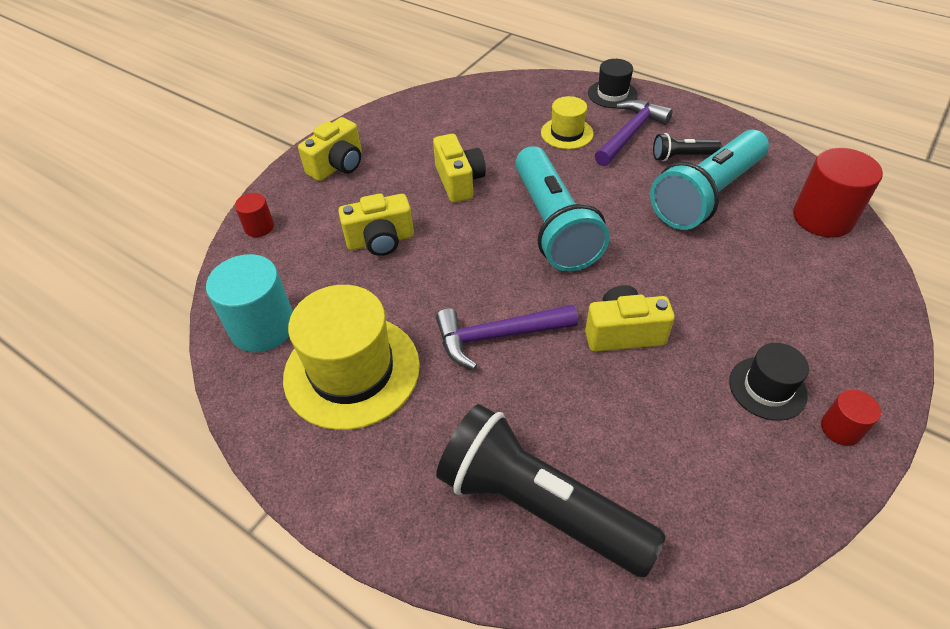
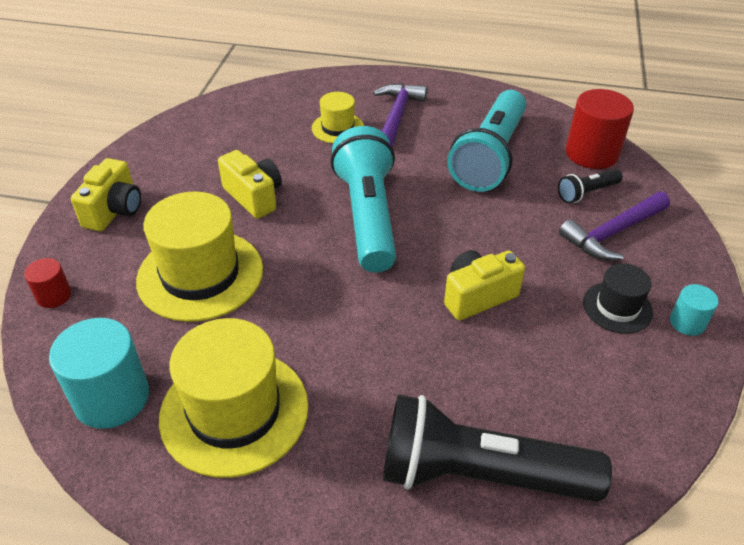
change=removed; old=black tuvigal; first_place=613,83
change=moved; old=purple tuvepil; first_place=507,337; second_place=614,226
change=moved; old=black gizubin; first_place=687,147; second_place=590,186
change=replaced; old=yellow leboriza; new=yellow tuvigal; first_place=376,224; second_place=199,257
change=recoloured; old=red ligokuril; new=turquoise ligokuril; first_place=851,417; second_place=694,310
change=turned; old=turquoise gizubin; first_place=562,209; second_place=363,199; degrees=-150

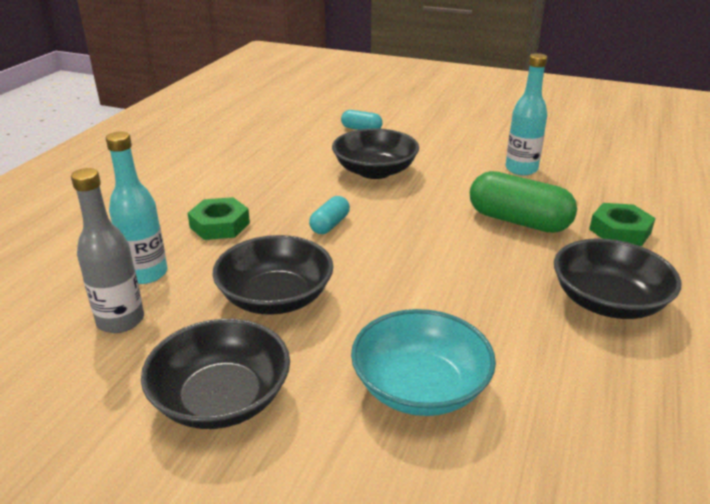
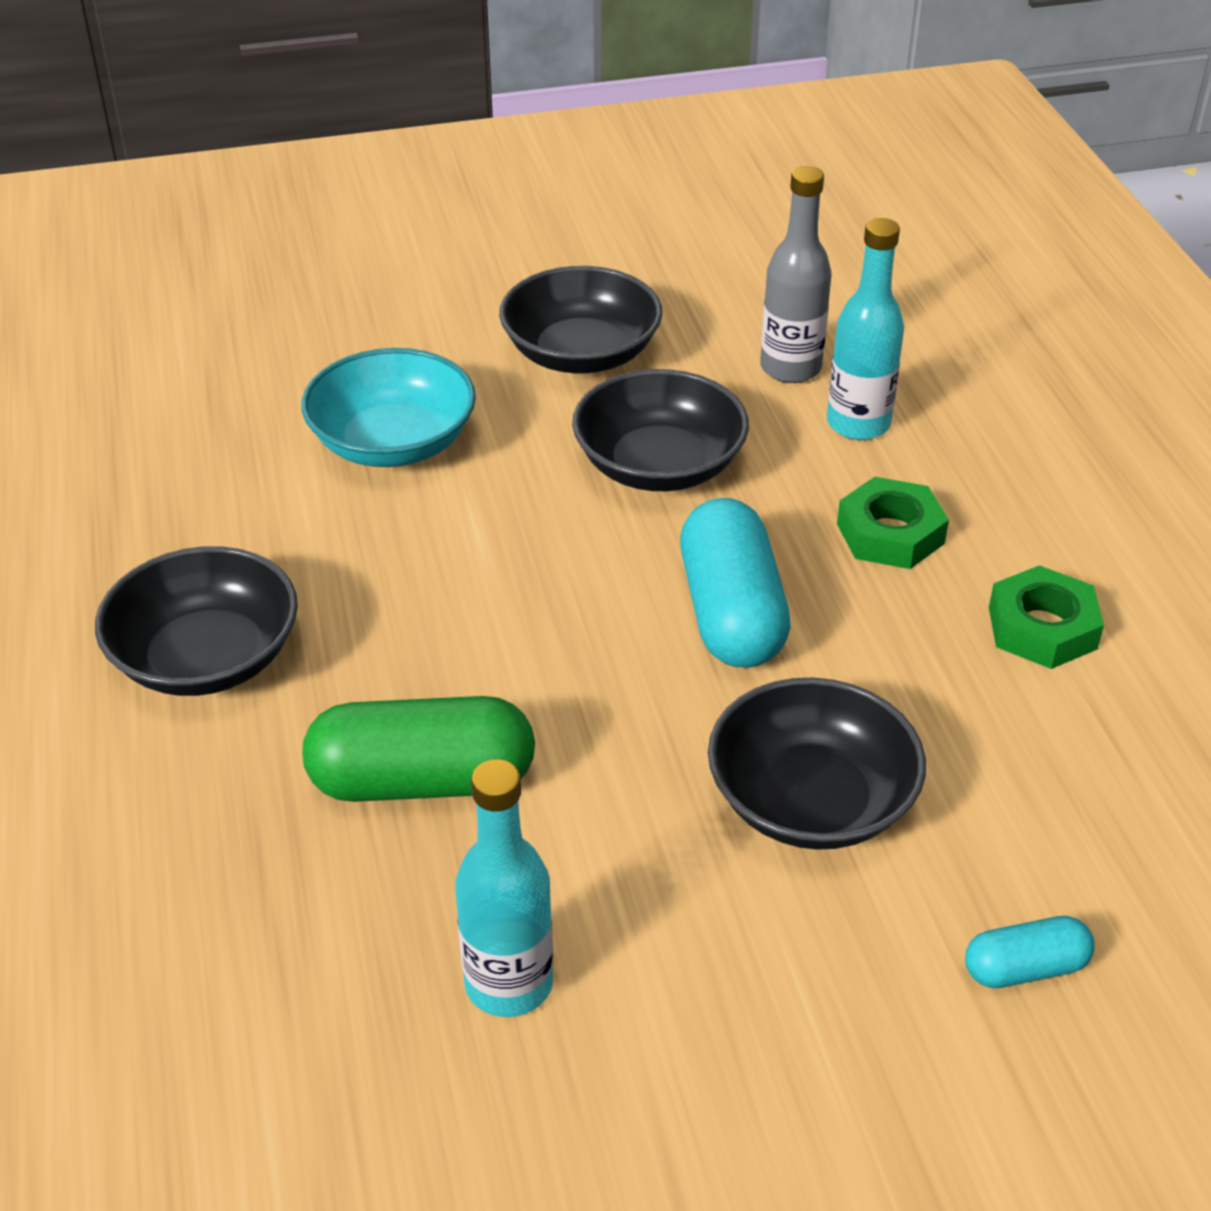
change=moved; old=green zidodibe; first_place=622,224; second_place=1046,617
change=resized; old=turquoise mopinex; first_place=329,215; second_place=735,583; factor=1.91

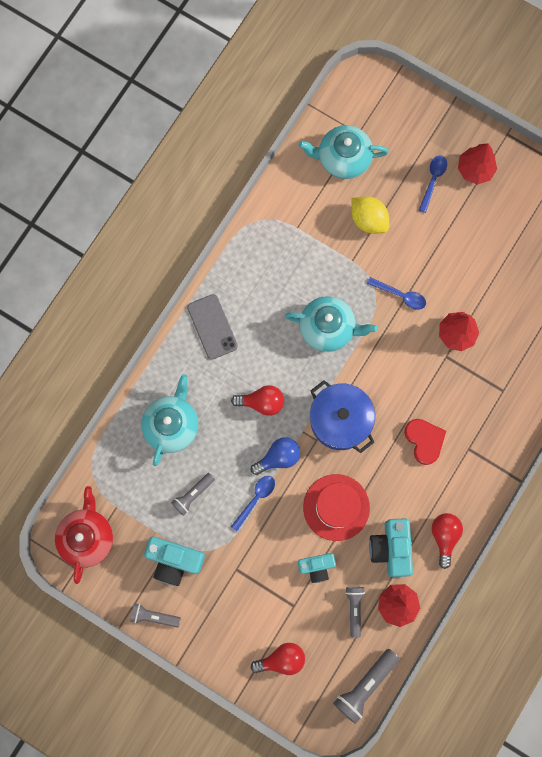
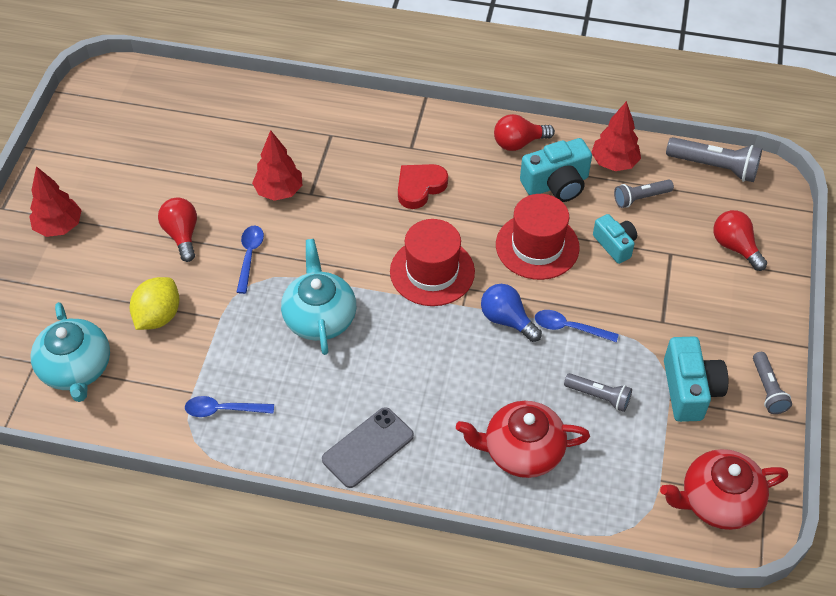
change=moved; old=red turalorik; first_place=257,400; second_place=177,230
change=moved; old=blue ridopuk; first_place=433,184; second_place=229,406
change=replaced; old=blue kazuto; new=red tuvigal; first_place=342,416; second_place=432,262
change=recoloured; old=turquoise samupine; new=red samupine; first_place=169,420; second_place=523,439

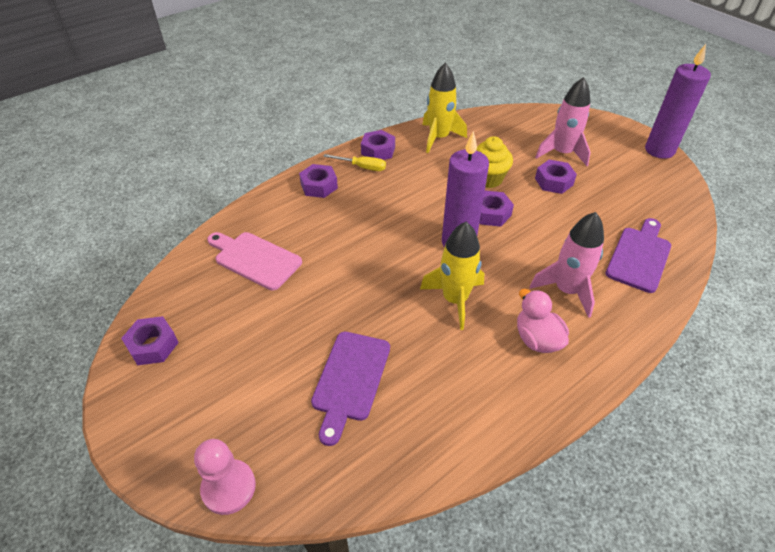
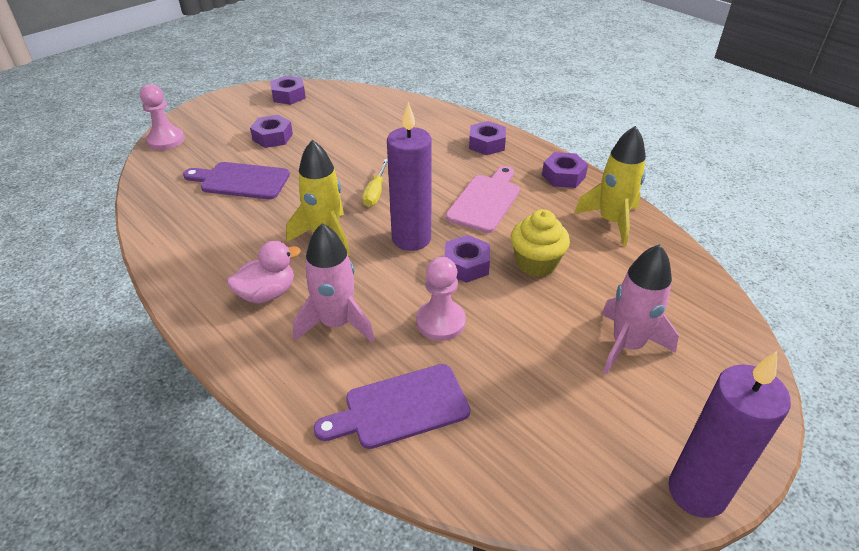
change=added; new=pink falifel; second_place=441,299
change=moved; old=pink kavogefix; first_place=254,261; second_place=483,199
change=moved; old=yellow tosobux; first_place=354,162; second_place=375,183
change=moved; old=purple zidodibe; first_place=556,177; second_place=271,131
change=turned; old=purple kavogefix; first_place=638,255; second_place=392,406; degrees=135

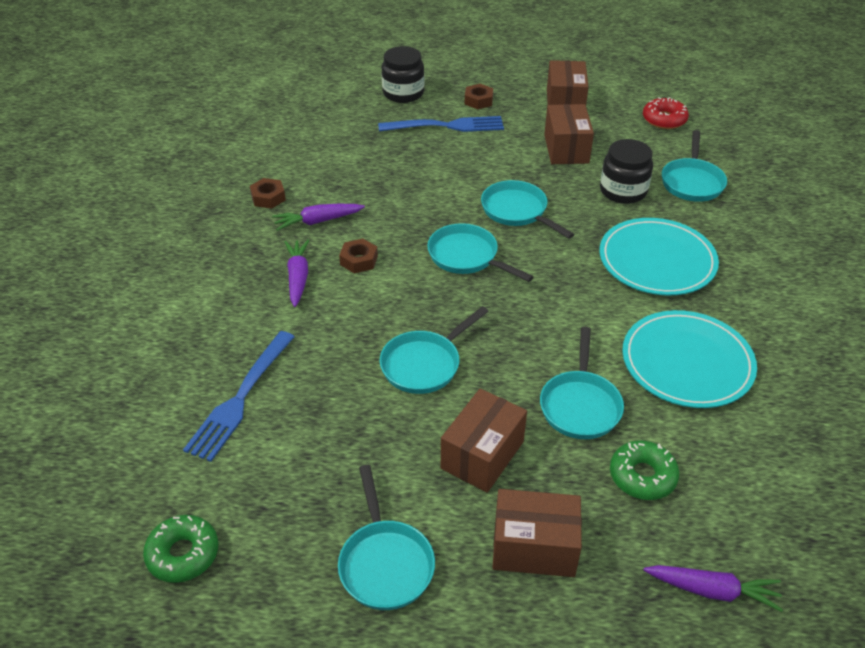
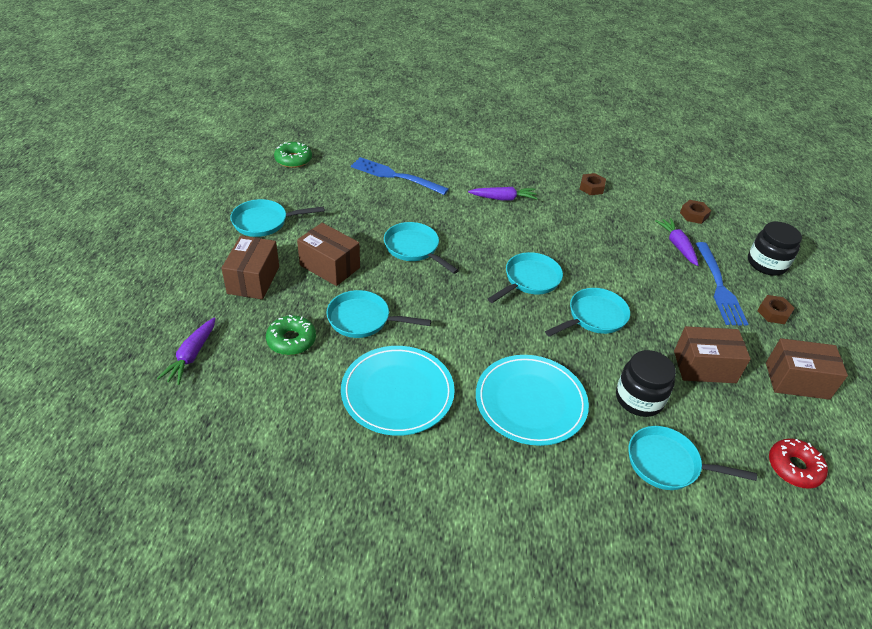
change=moved; old=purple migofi; first_place=318,217; second_place=676,242
change=moved; old=brown zidodibe; first_place=358,256; second_place=695,212

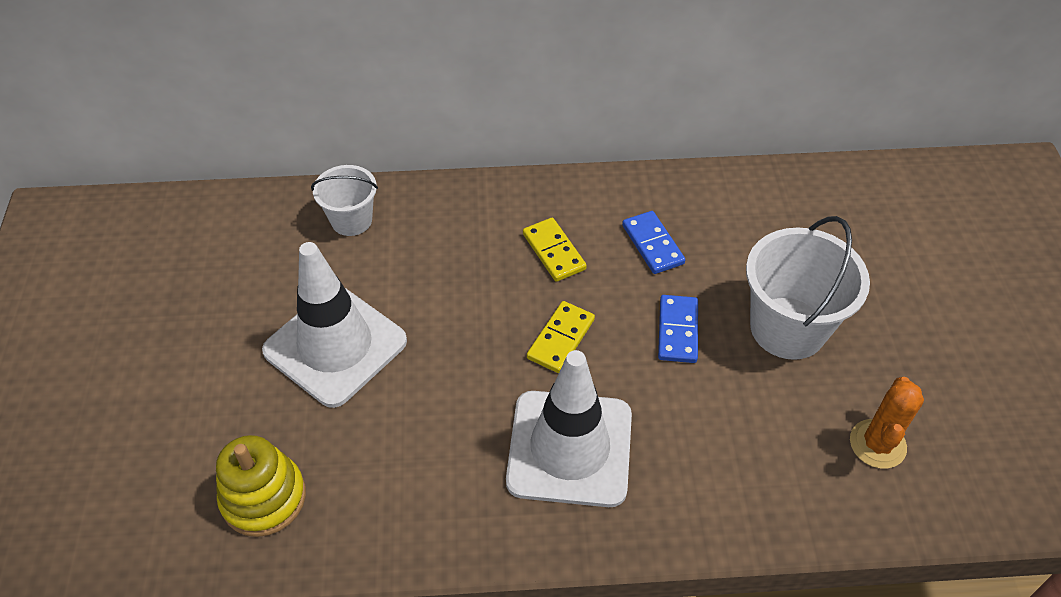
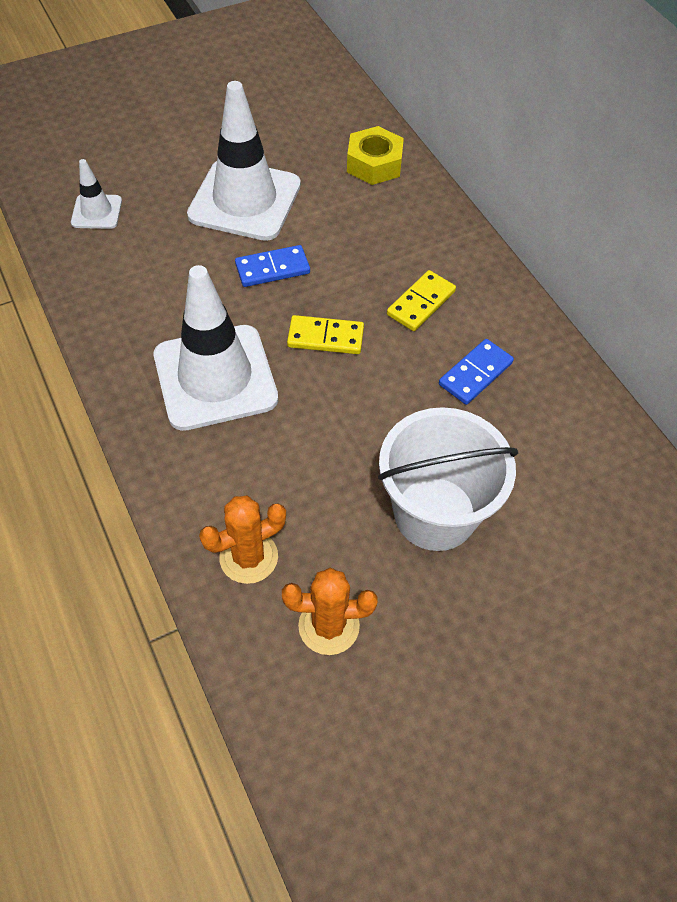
change=added; new=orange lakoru; second_place=242,539
change=moved; old=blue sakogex; first_place=678,329; second_place=272,266
change=replaced; old=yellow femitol; new=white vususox; first_place=261,486; second_place=96,194
change=replaced; old=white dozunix; new=yellow zidodibe; first_place=344,200; second_place=375,155

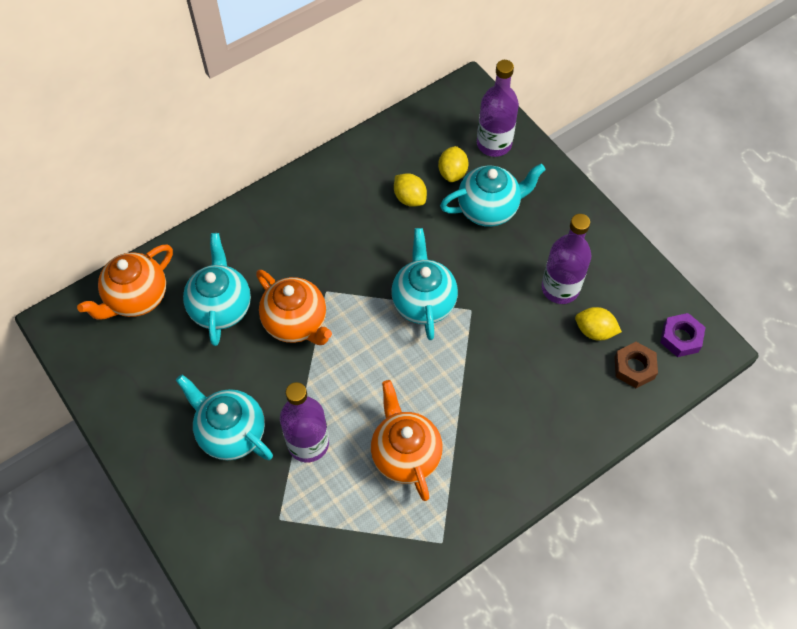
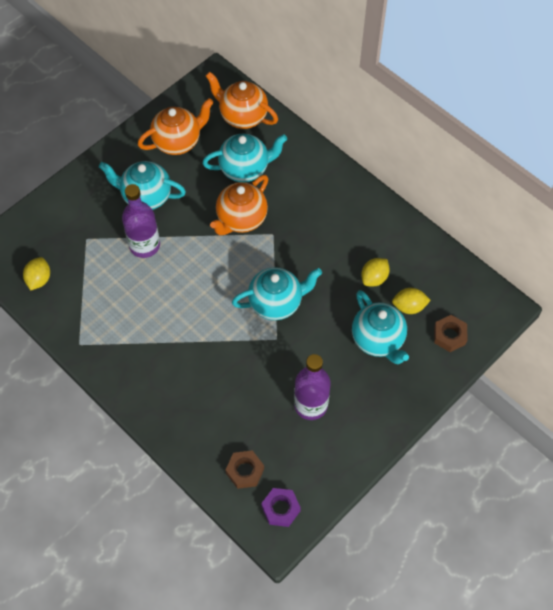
change=moved; old=orange samupine; first_place=407,440; second_place=175,126
change=moved; old=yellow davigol; first_place=598,324; second_place=36,273
change=replaced; old=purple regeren; new=brown zidodibe; first_place=498,108; second_place=451,333
change=turned; old=turquoise samupine; first_place=224,417; second_place=142,185; degrees=-105

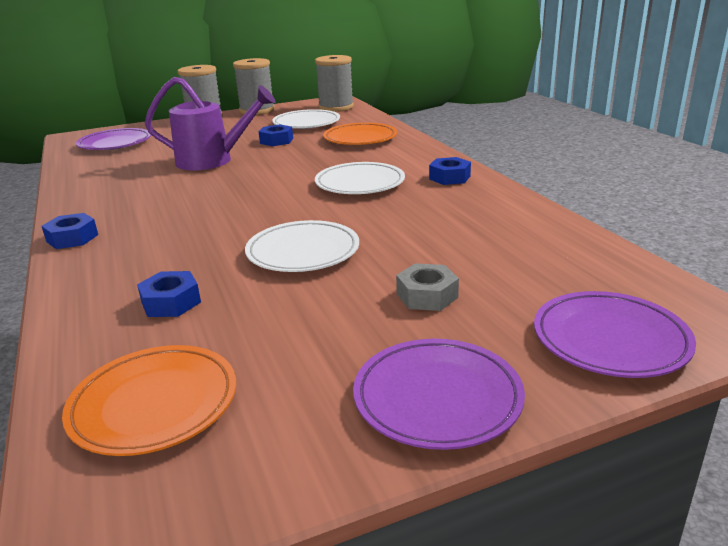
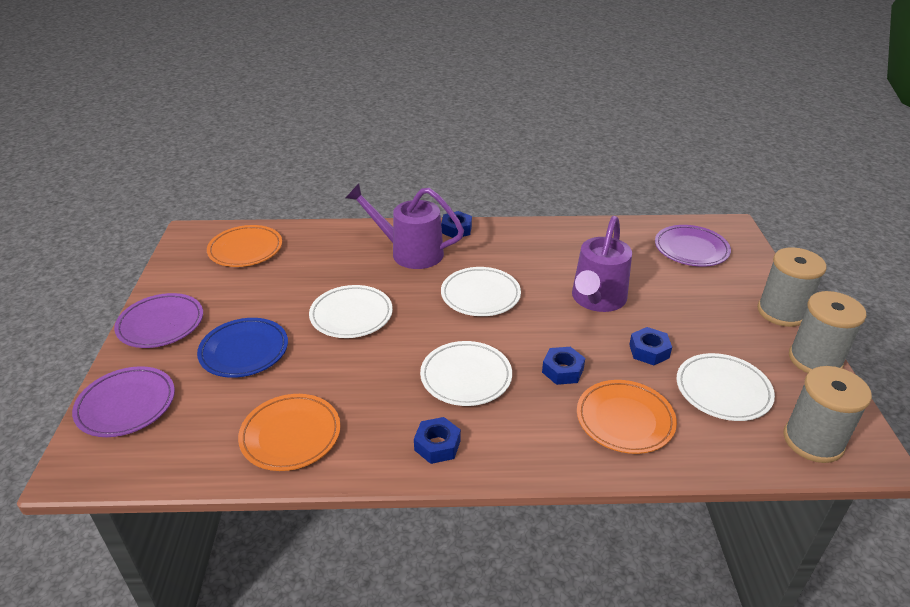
change=added; new=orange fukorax; second_place=289,432
change=added; new=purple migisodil; second_place=405,226
change=added; new=white fukorax; second_place=481,291
change=moved; old=blue zidodibe; first_place=169,294; second_place=563,366
change=replaced; old=grey zidodibe; new=blue fukorax; first_place=427,287; second_place=242,348

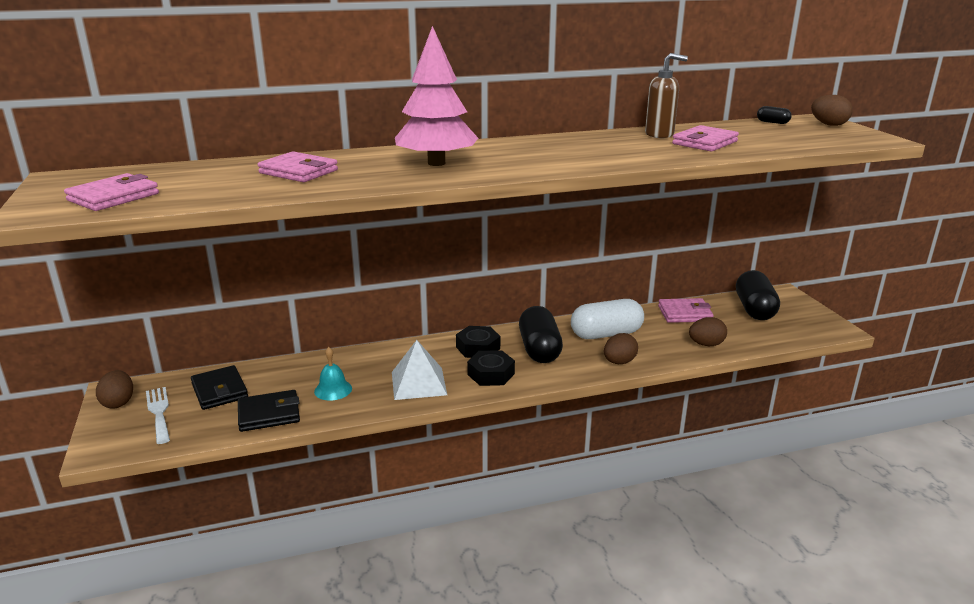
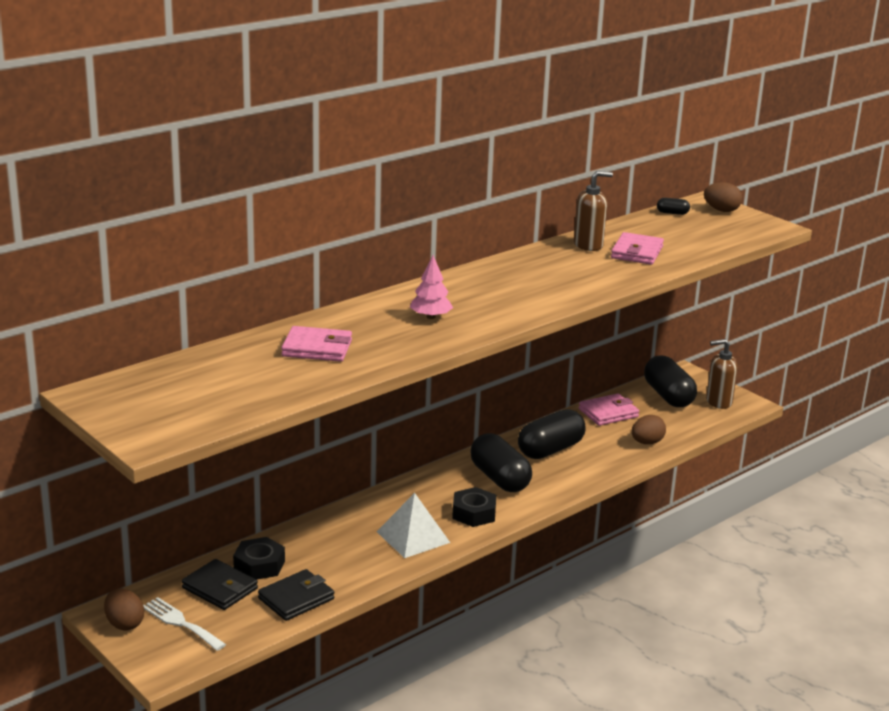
change=removed; old=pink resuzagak; first_place=111,192
change=removed; old=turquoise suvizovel; first_place=333,374
change=removed; old=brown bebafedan; first_place=621,348
change=added; new=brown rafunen; second_place=722,374
change=moved; old=black zidodibe; first_place=478,342; second_place=259,558
change=recoloured; old=white mopinex; new=black mopinex; first_place=607,319; second_place=551,434
change=resized; old=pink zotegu; first_place=436,96; second_place=431,287; factor=0.52

